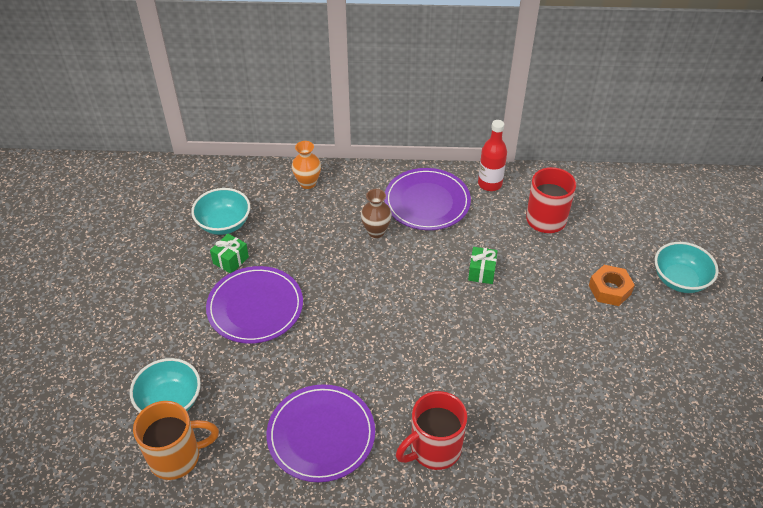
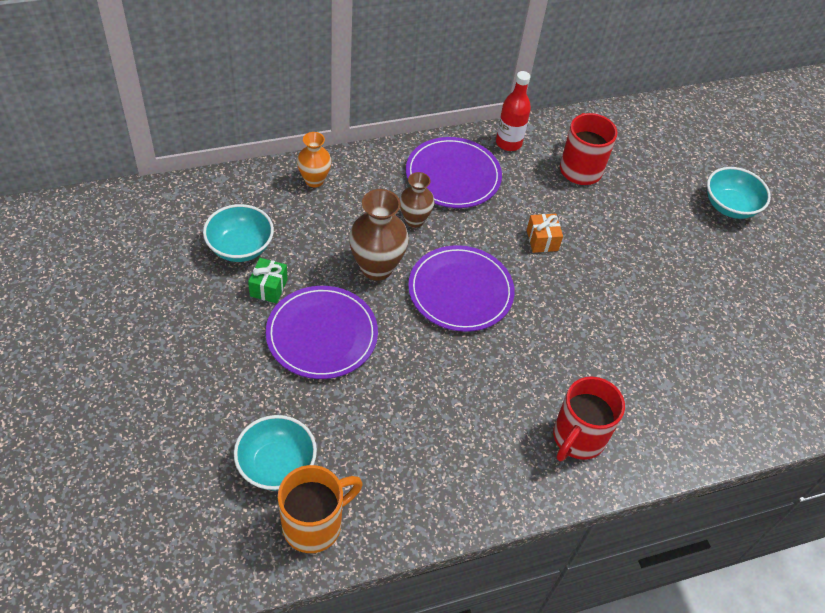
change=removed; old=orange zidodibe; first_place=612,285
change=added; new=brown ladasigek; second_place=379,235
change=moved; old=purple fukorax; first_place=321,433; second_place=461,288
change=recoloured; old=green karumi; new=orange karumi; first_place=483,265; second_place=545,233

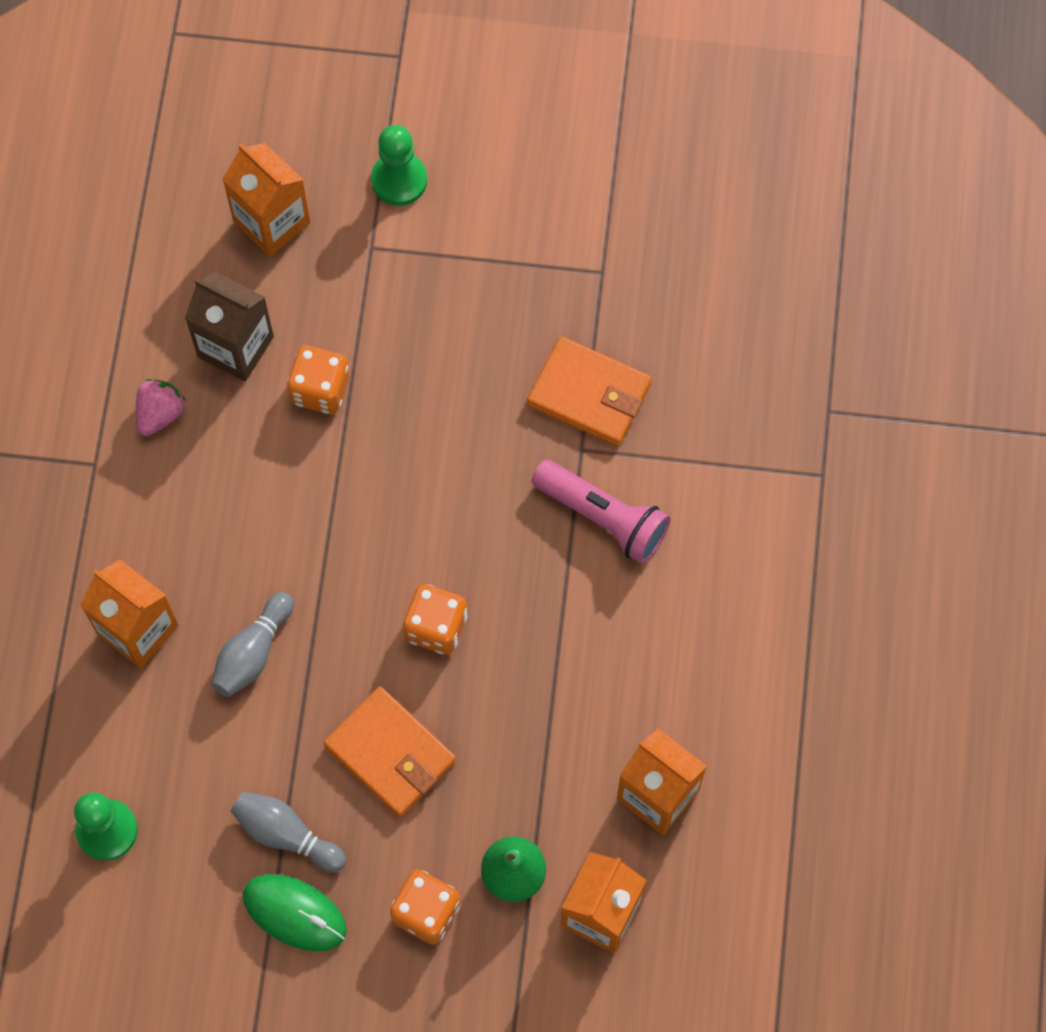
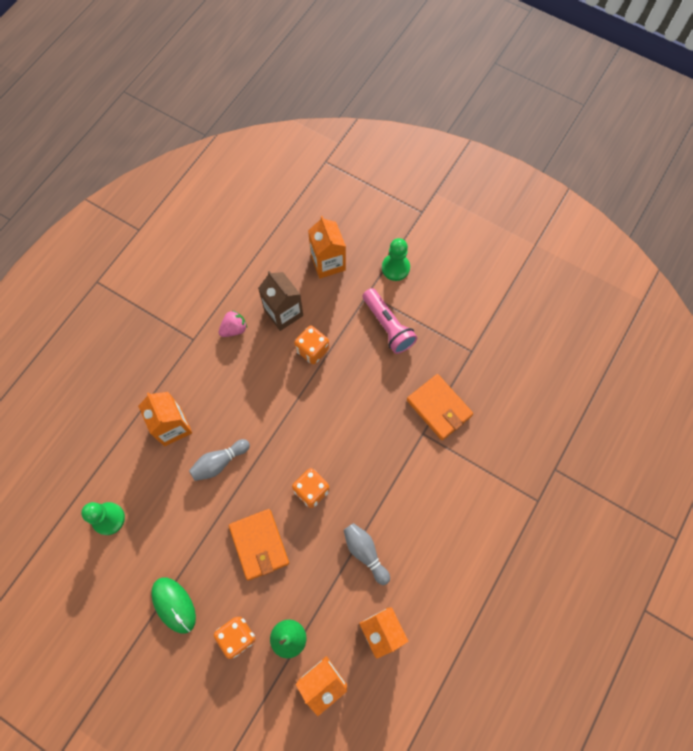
change=moved; old=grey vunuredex; first_place=288,832; second_place=367,554
change=moved; old=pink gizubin; first_place=601,512; second_place=390,321

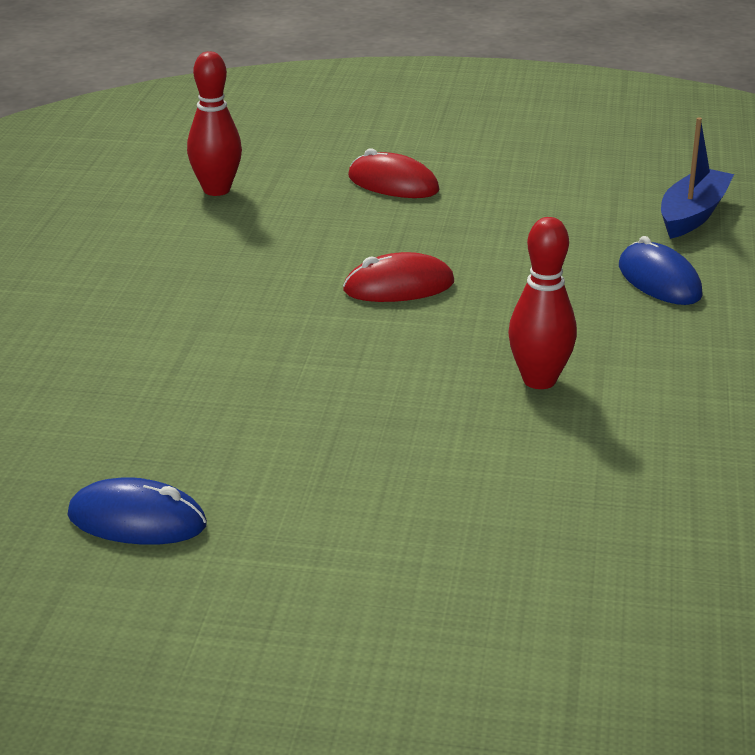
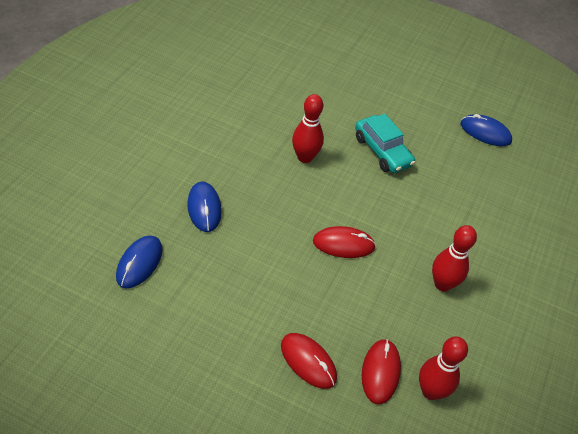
change=added; new=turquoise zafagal; second_place=385,143
change=added; new=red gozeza; second_place=381,371
change=added; new=red vunuredex; second_place=454,258
change=replaced; old=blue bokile; new=blue gozeza; first_place=697,178; second_place=139,262

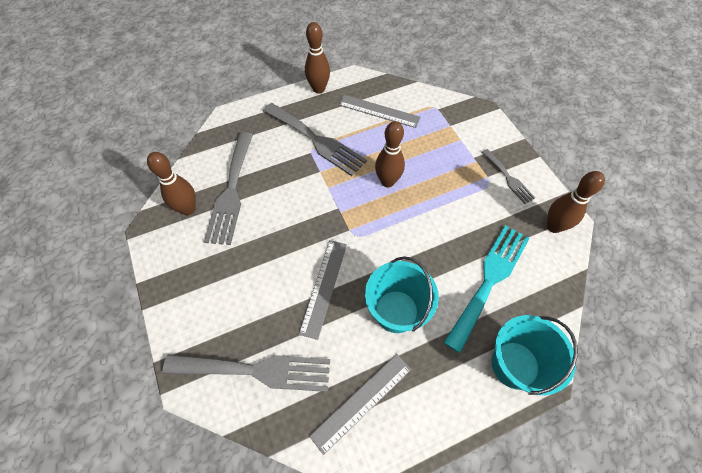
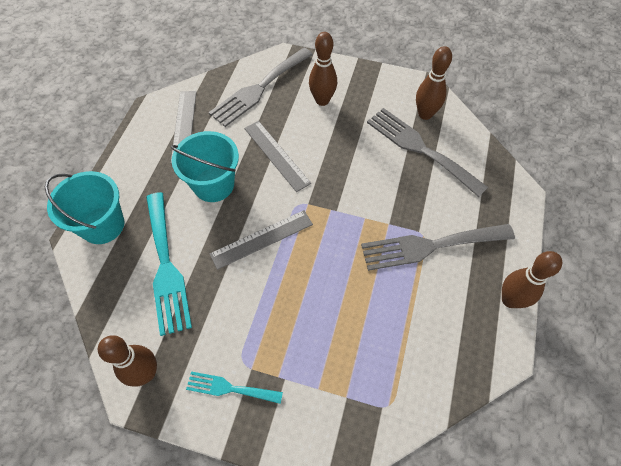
change=moved; old=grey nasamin; first_place=379,111; second_place=261,240
change=moved; old=brown vunuredex; first_place=390,154; second_place=323,69
change=recoloured; old=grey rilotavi; new=turquoise rilotavi; first_place=508,176; second_place=234,387

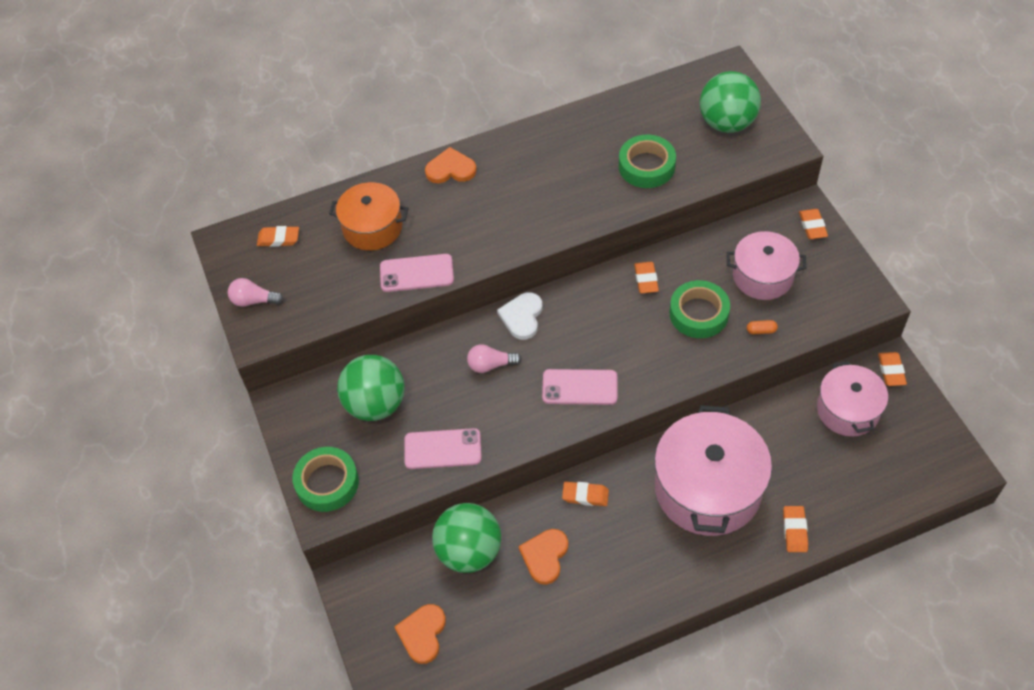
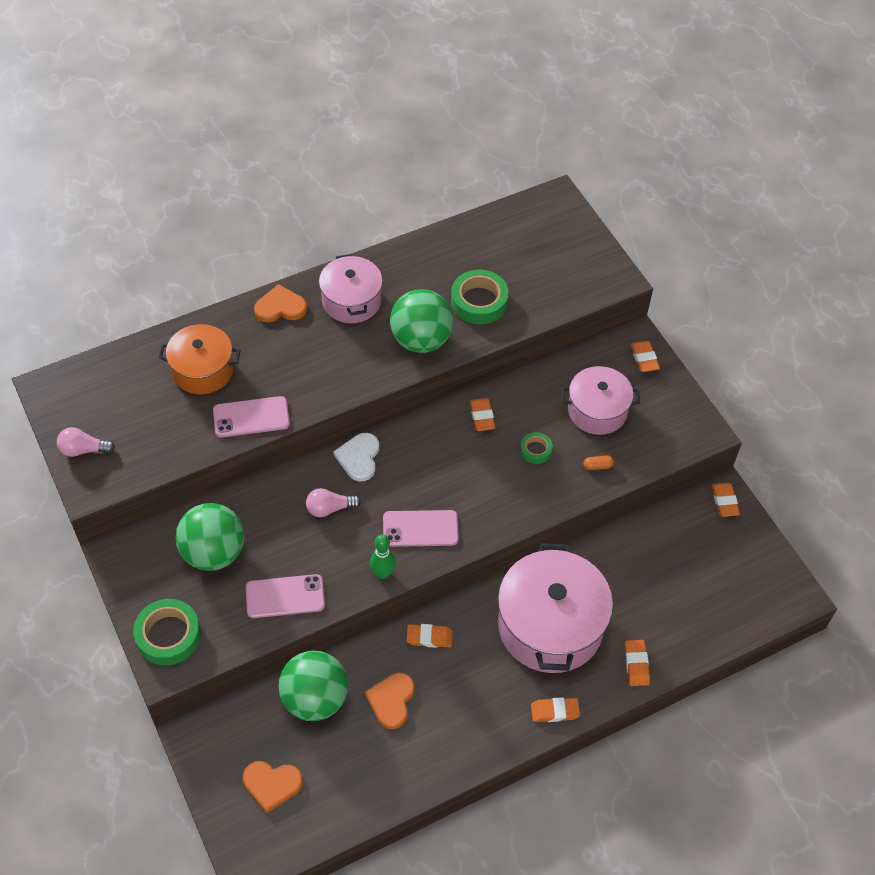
change=added; new=green vunuredex; second_place=383,556
change=moved; old=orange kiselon; first_place=278,236; second_place=555,709
change=moved; old=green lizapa; first_place=730,102; second_place=421,321
change=moved; old=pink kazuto; first_place=852,399; second_place=351,288
change=turned; old=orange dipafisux; first_place=420,634; second_place=273,787; degrees=-90
change=resized; old=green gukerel; first_place=700,309; second_place=536,448; factor=0.54

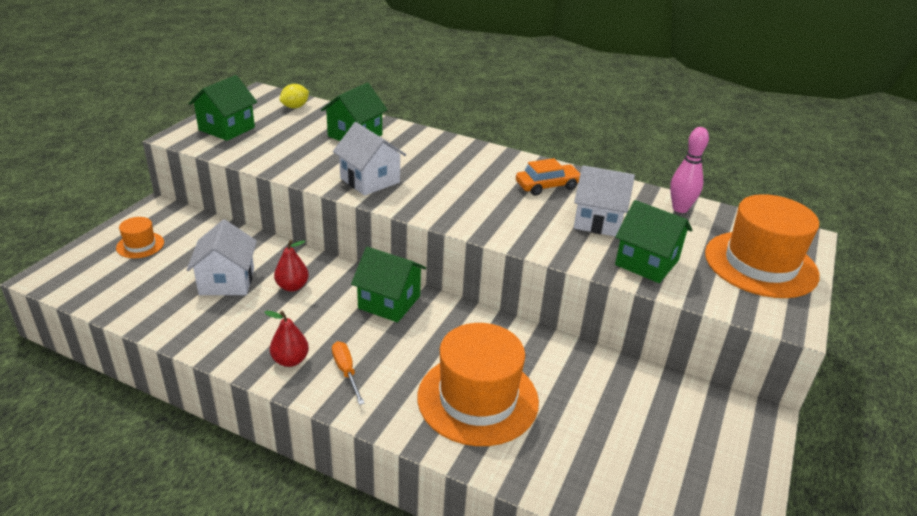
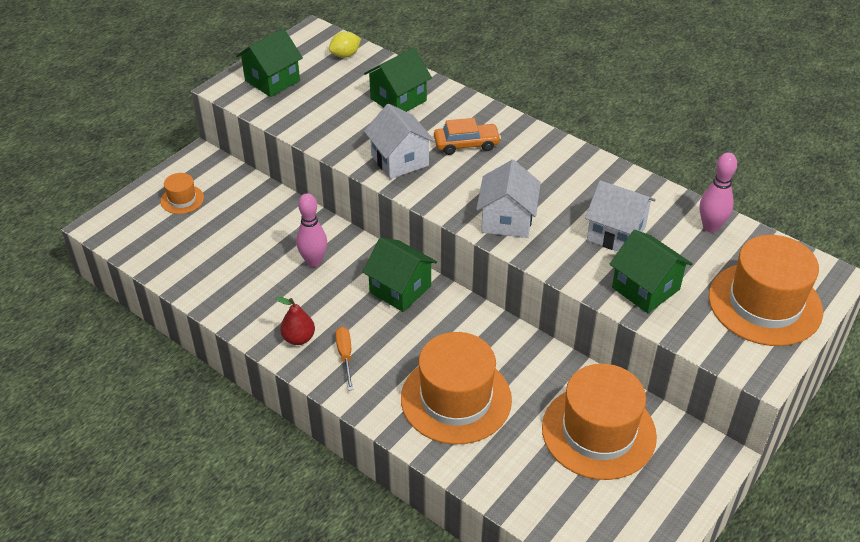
change=added; new=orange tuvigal; second_place=599,422
change=moved; old=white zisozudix; first_place=222,257; second_place=508,199
change=moved; old=orange zafagal; first_place=548,177; second_place=467,136
change=replaced; old=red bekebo; new=pink vunuredex; first_place=291,266; second_place=311,230

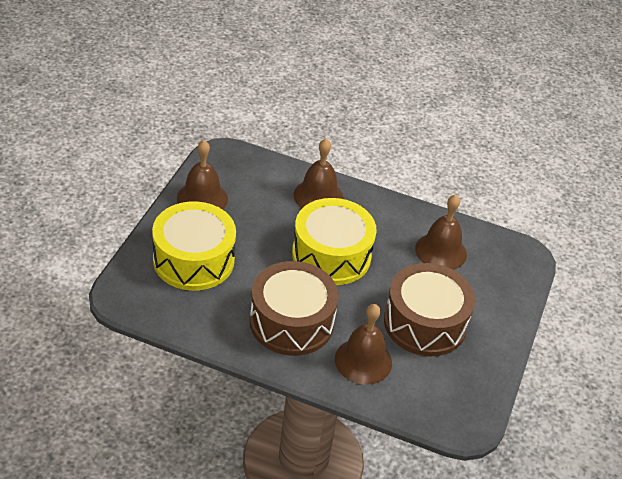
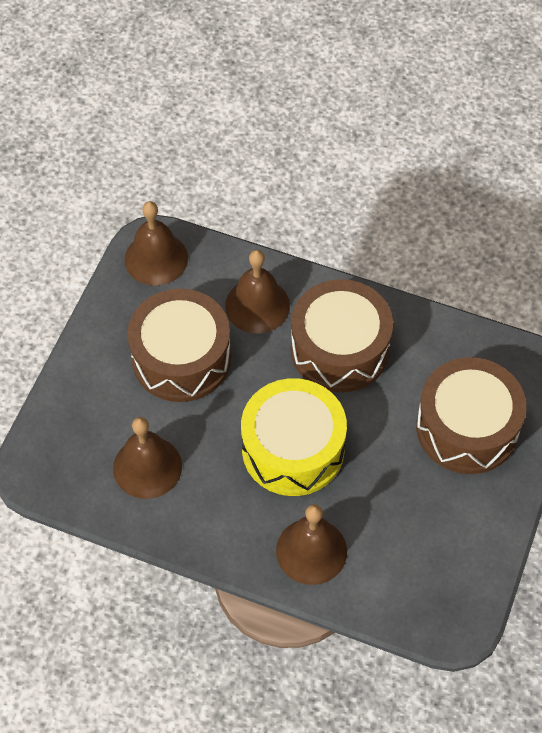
change=moved; old=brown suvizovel; first_place=202,175; second_place=156,243
change=recoloured; old=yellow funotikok; new=brown funotikok; first_place=194,246; second_place=471,415

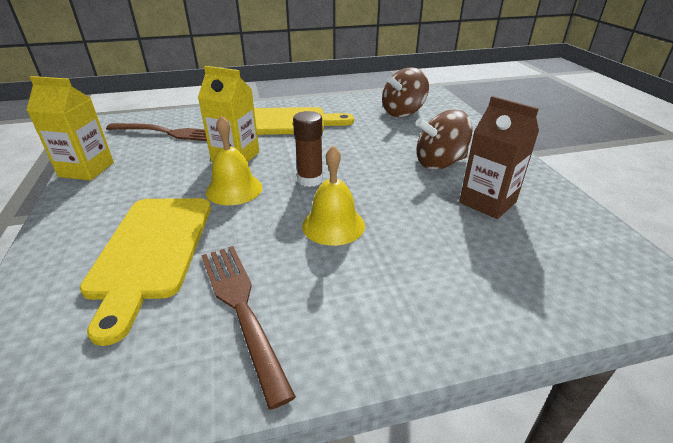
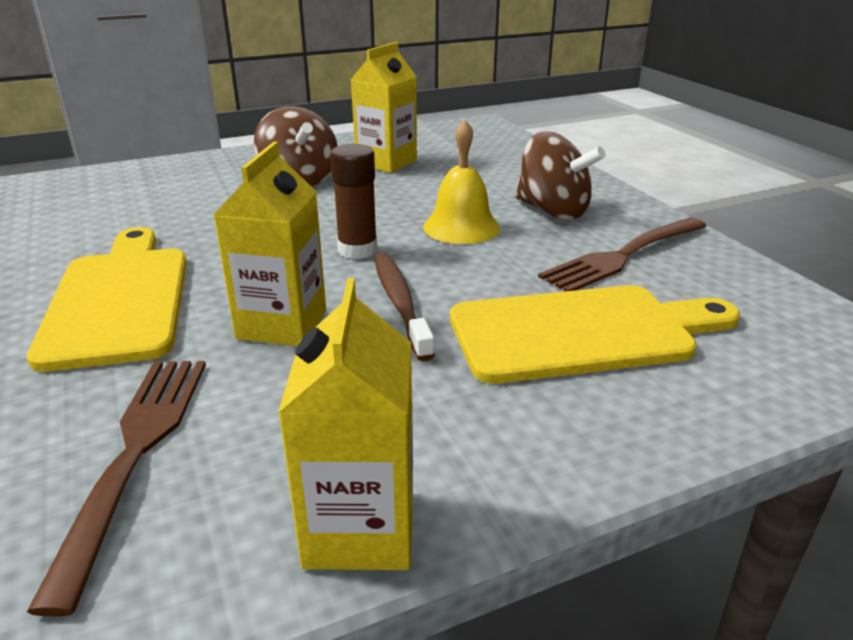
change=moved; old=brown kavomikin; first_place=405,92; second_place=561,175
change=replaced; old=yellow suvizovel; new=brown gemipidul; first_place=234,160; second_place=404,306
change=recoloured; old=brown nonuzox; new=yellow nonuzox; first_place=499,157; second_place=384,107

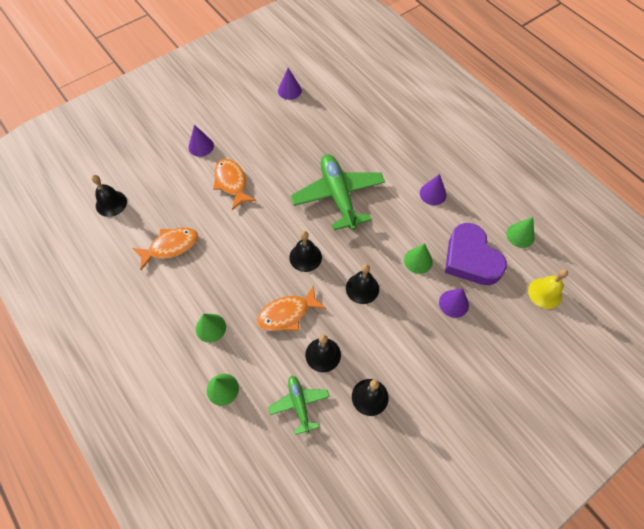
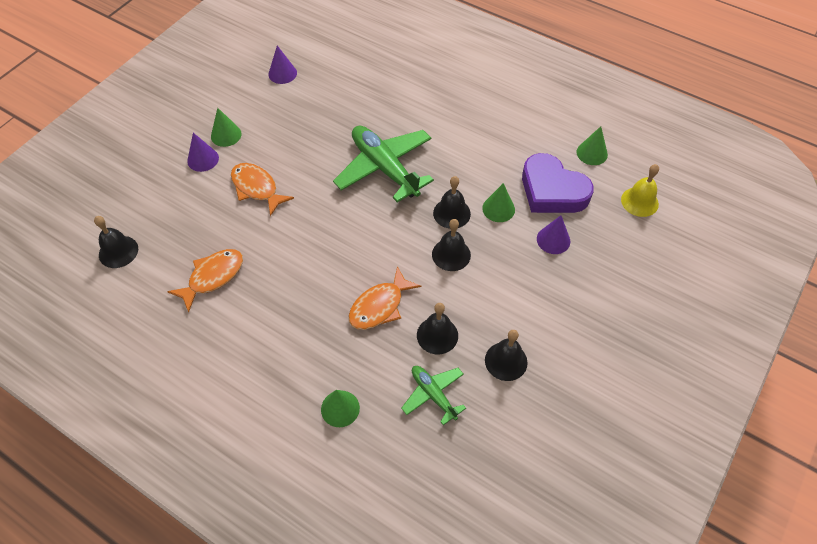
change=removed; old=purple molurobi; first_place=433,189
change=moved; old=green molurobi; first_place=211,328; second_place=226,127
change=moved; old=black suvizovel; first_place=305,251; second_place=452,202

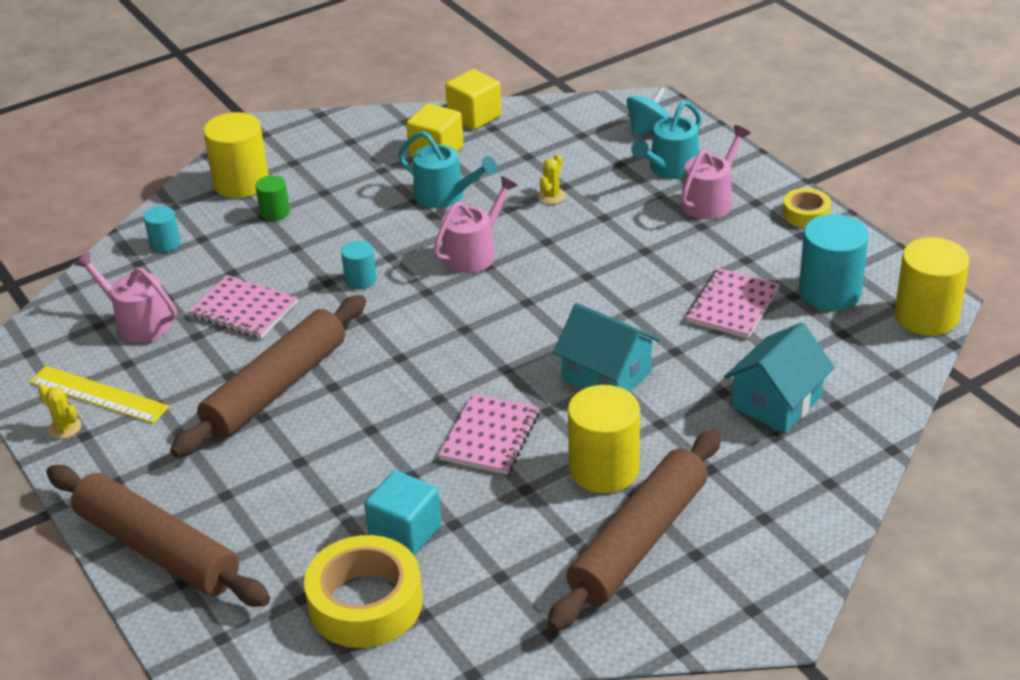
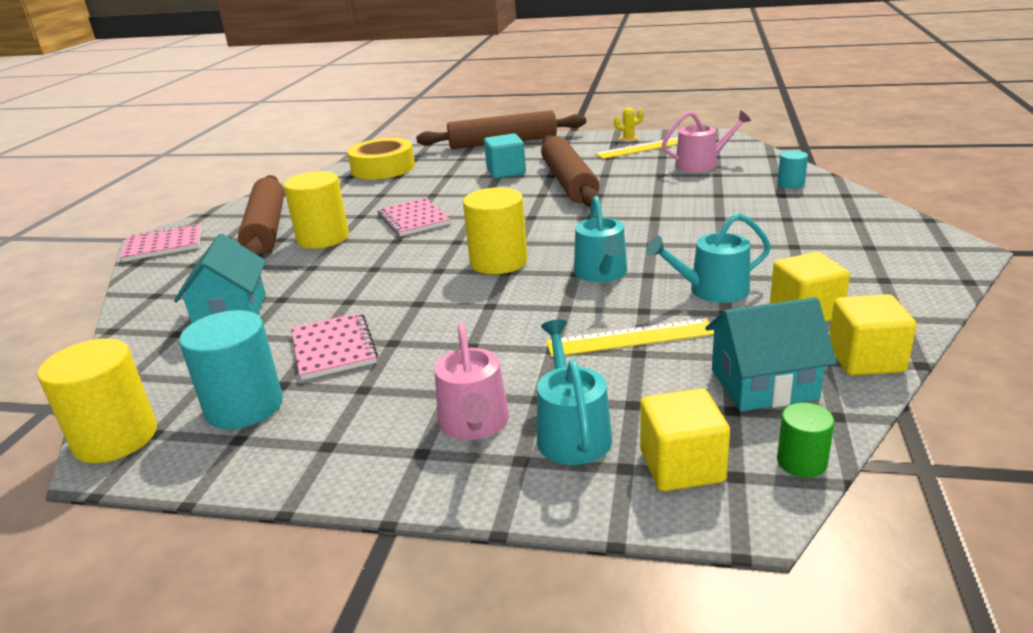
change=removed; old=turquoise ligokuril; first_place=358,265
change=removed; old=yellow gukerel; first_place=807,208
change=moved; old=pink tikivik; first_place=243,307; second_place=160,242
change=moved; old=yellow ligokuril; first_place=236,155; second_place=495,230
change=moved; old=green ligokuril; first_place=272,198; second_place=805,440
change=moved; old=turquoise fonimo; first_place=402,513; second_place=505,156
change=moved; old=turquoise zisozudix; first_place=606,347; second_place=771,354
change=replaced; old=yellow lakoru; new=yellow nasamin; first_place=552,179; second_place=630,337
change=replaced; old=turquoise kavomikin; new=yellow fonimo; first_place=648,112; second_place=685,440
change=recoloured; old=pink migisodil; new=turquoise migisodil; first_place=475,224; second_place=600,239

